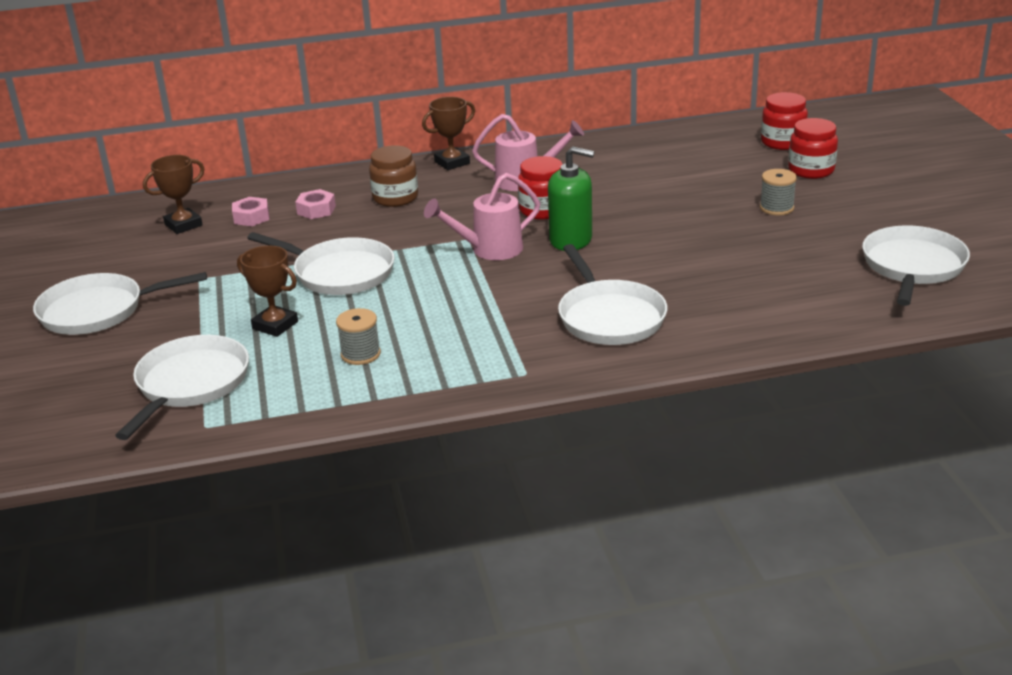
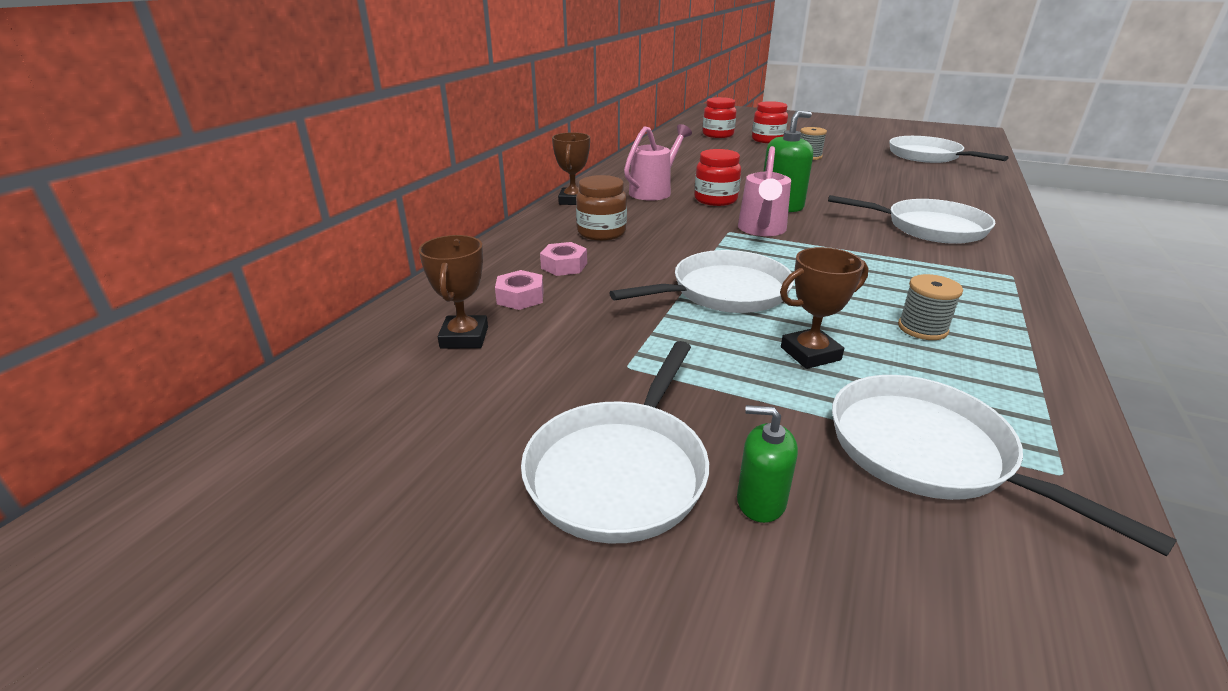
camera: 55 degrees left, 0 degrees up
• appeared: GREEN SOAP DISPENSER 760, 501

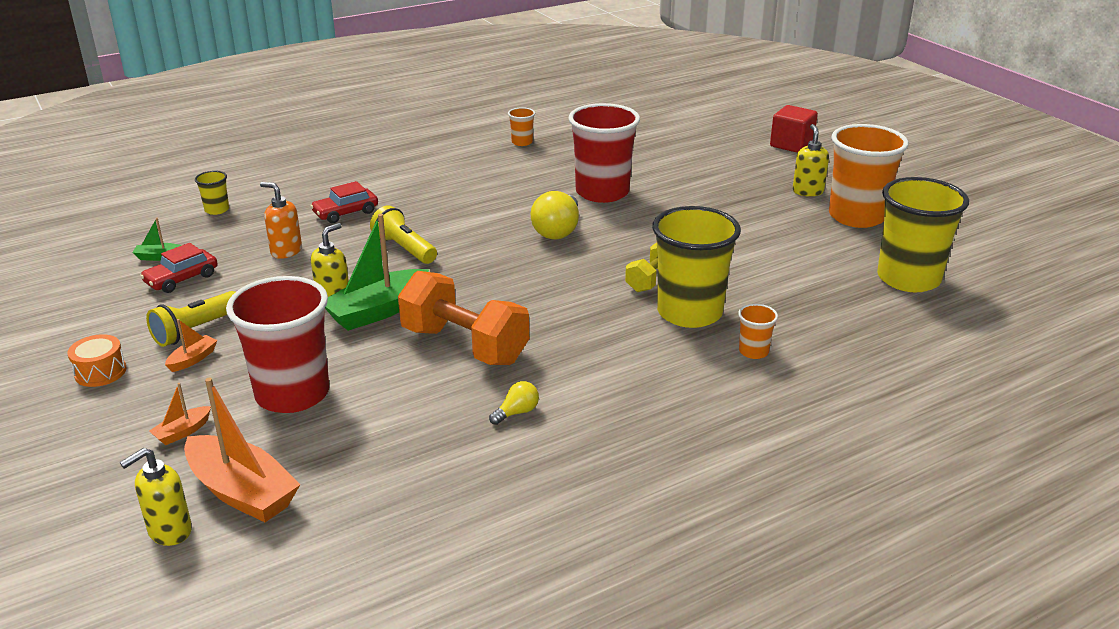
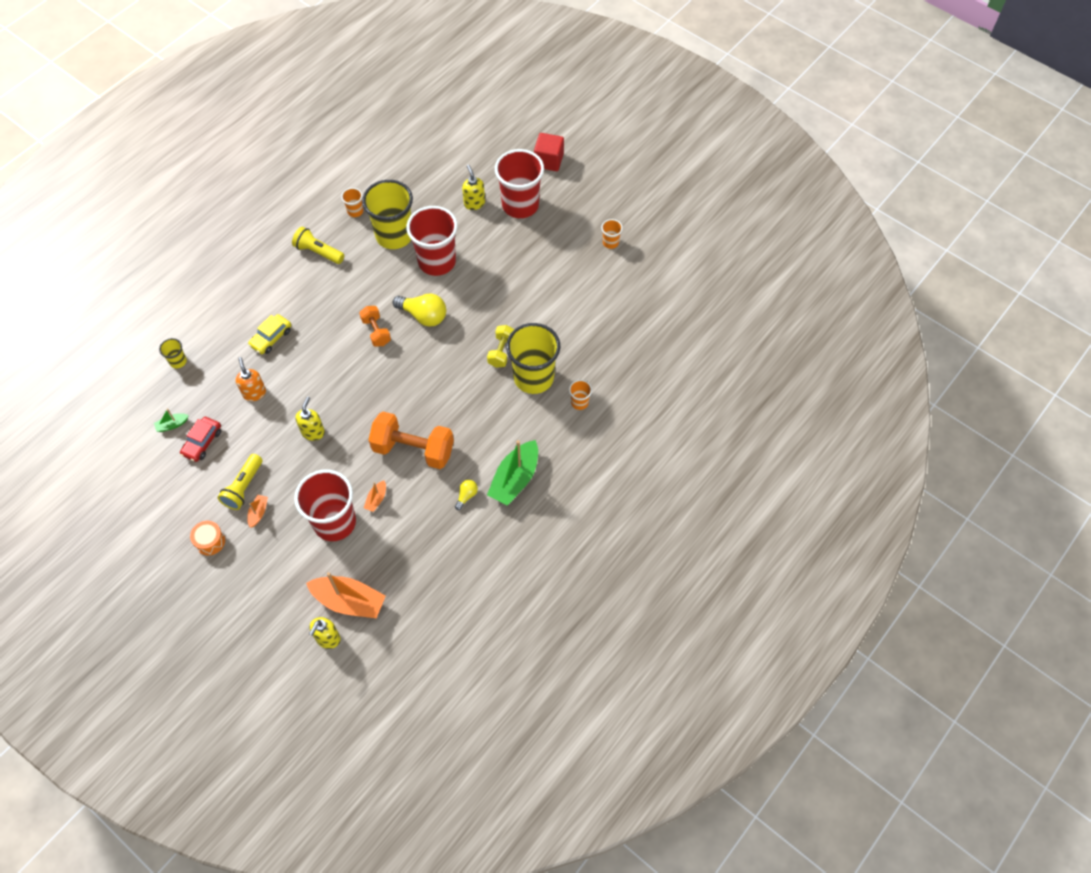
camera: 20 degrees left, 30 degrees up
• spun: ORANGE SOAP DISPENSER 286, 251 = 254, 393 60 degrees clockwise
• colour: RED CAR 345, 213 to YELLOW CAR 271, 338
• relocated: YELLOW FLASHLIGHT 404, 249 to 318, 252
• appeared: ORANGE DUMBBELL 376, 331
• relocated: YELLOW CUP 908, 279 to 394, 235
• relocated: ORANGE BOAT 182, 432 to 376, 499
• spun: YELLOW LIGHT BULB 558, 230 = 423, 316 60 degrees counterclockwise
• relocated: YELLOW SOAP DISPENSER 807, 191 to 474, 203
• relocated: GREEN BOAT 378, 311 to 515, 479
• appeared: RED CUP 520, 205
• size: ORANGE CUP 856, 217 = 610, 242 x0.43

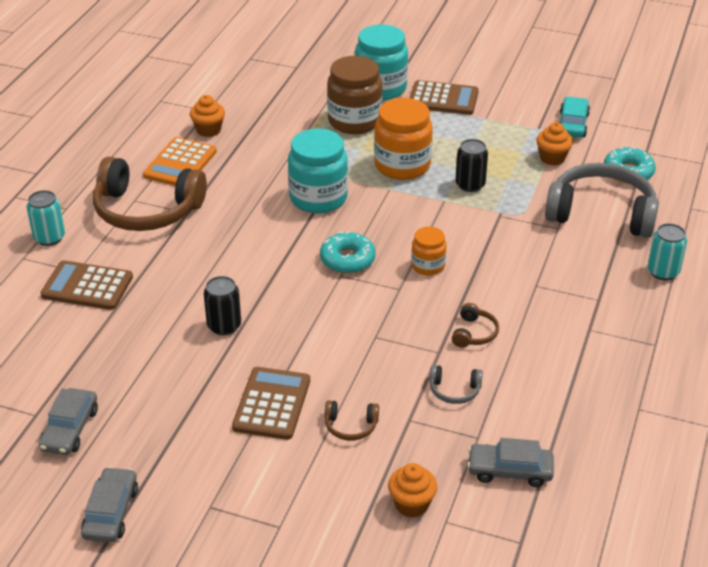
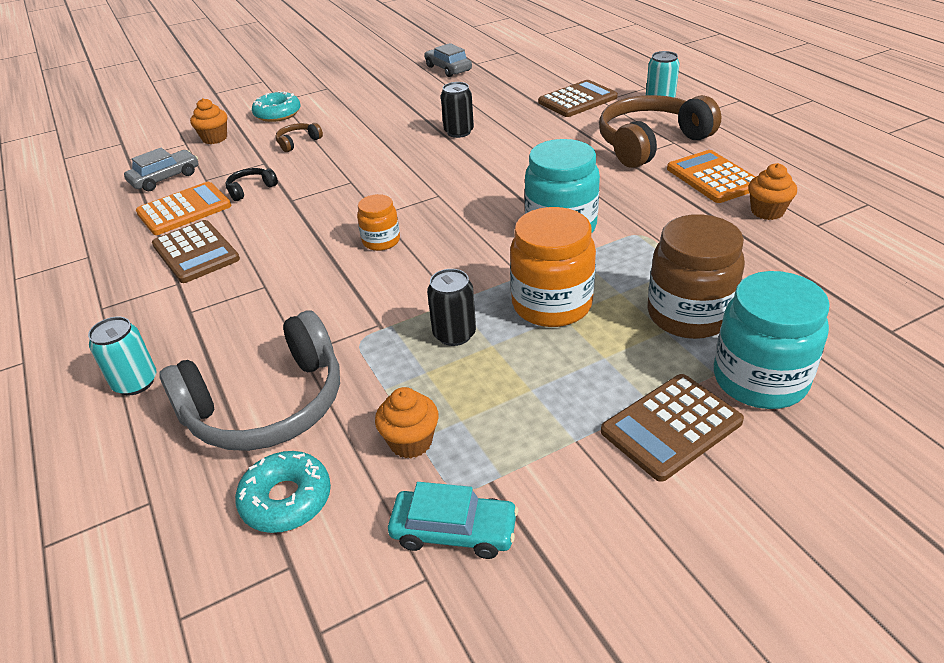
camera: 135 degrees right, 0 degrees up
• appeared: ORANGE CALCULATOR 184, 209
• relocated: BROWN CALCULATOR 272, 404 to 196, 252
• colour: GREY HEADPHONES 454, 390 to BLACK HEADPHONES 251, 189
• relocated: TURQUOISE DONUT 347, 259 to 277, 114
• spun: TURQUOISE CAR 572, 124 = 454, 531 45 degrees counterclockwise
• missing: GREY CAR 111, 512
• missing: BROWN HEADPHONES 474, 333

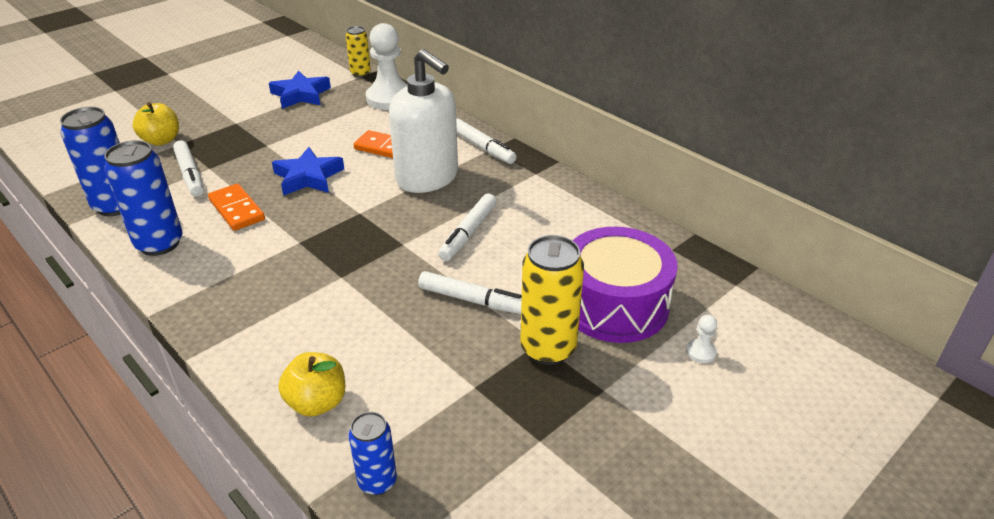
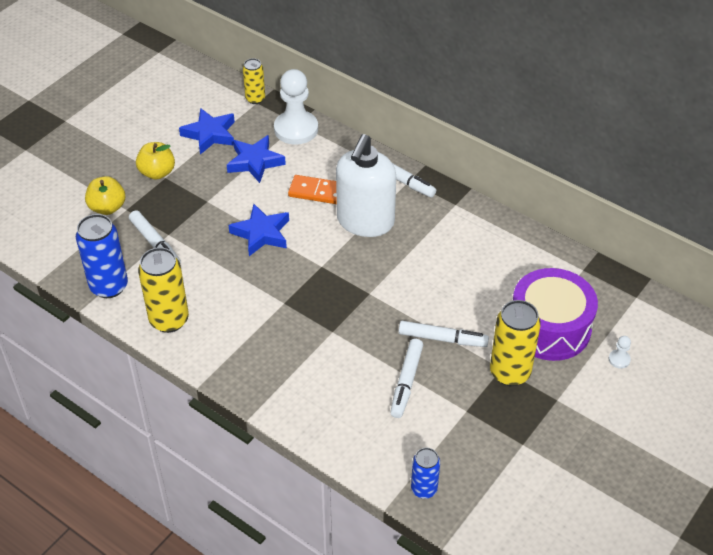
camera: 10 degrees left, 10 degrees up
• relocated: YELLOW APPLE 317, 402 to 157, 172
• colour: BLUE CAN 159, 244 to YELLOW CAN 169, 320
• appeared: BLUE STAR 255, 162
• spun: WHITE SOAP DISPENSER 427, 178 = 365, 221 75 degrees clockwise
• relocated: WHITE MARKER 468, 233 to 406, 382
• missing: ORANGE DOMINO 237, 210

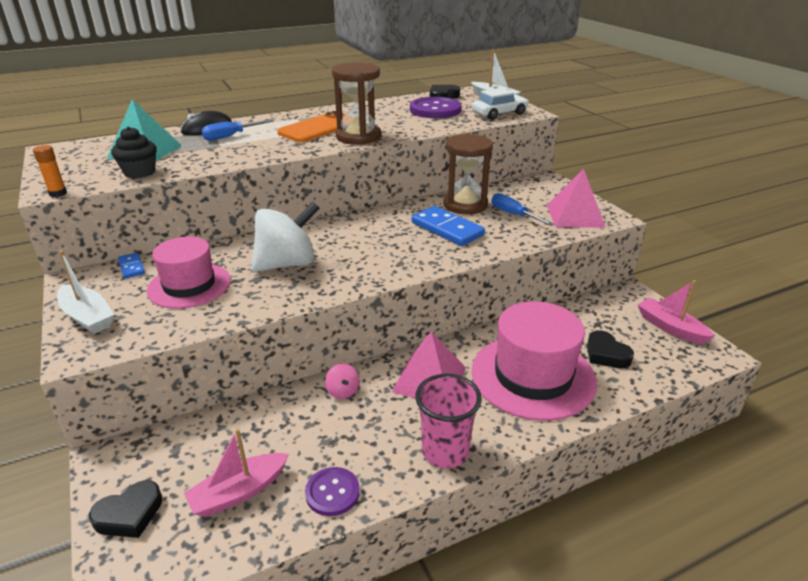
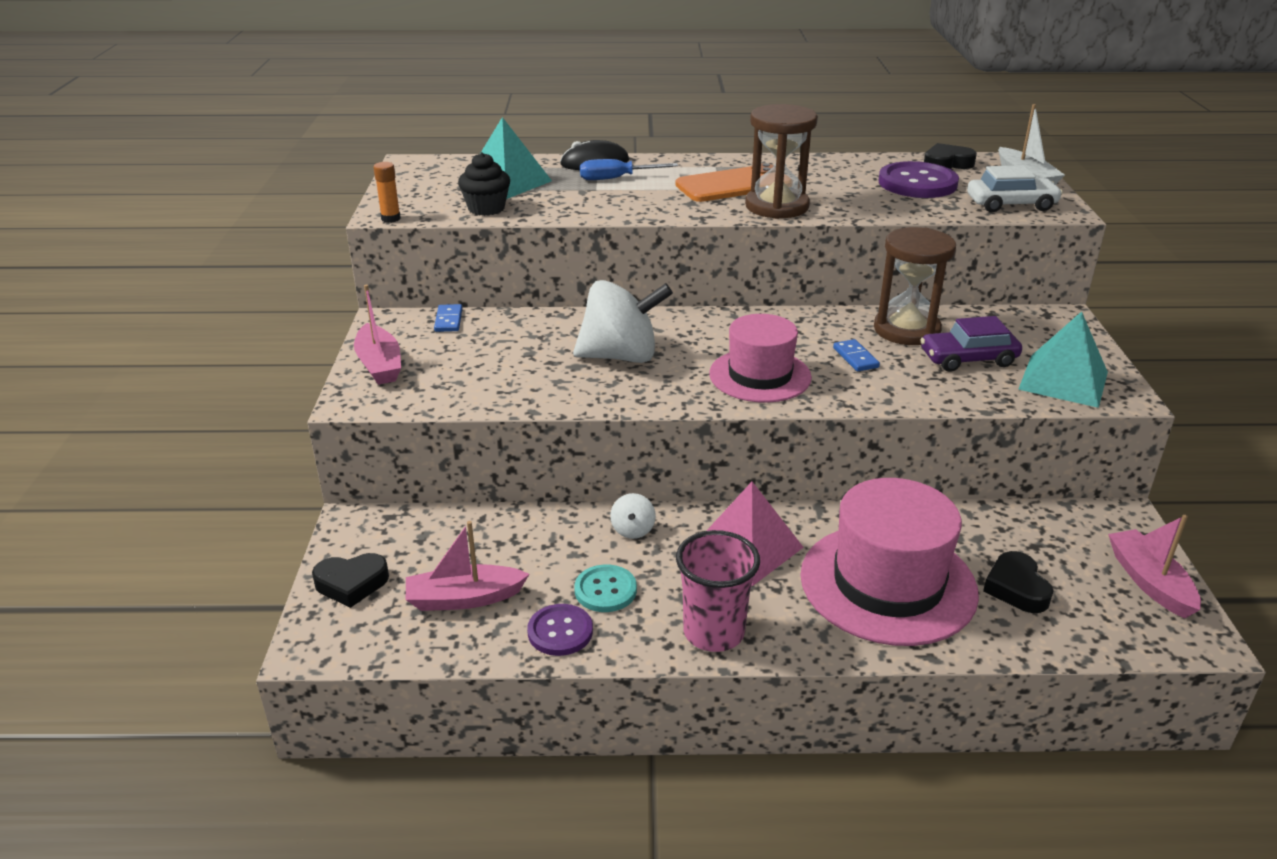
camera: 25 degrees right, 0 degrees up
• colour: WHITE BOAT 87, 317 to PINK BOAT 379, 365
• appeared: TURQUOISE BUTTON 605, 590
• colour: PINK SPINNING TOP 343, 391 to WHITE SPINNING TOP 633, 530
• relocated: PINK HAT 189, 285 to 760, 375
• size: BLUE DOMINO 447, 229 = 855, 358 x0.51
• exchanged: BLUE SCREWDRIVER 514, 215 to PURPLE CAR 968, 359
• colour: PINK PYRAMID 575, 216 to TURQUOISE PYRAMID 1063, 380

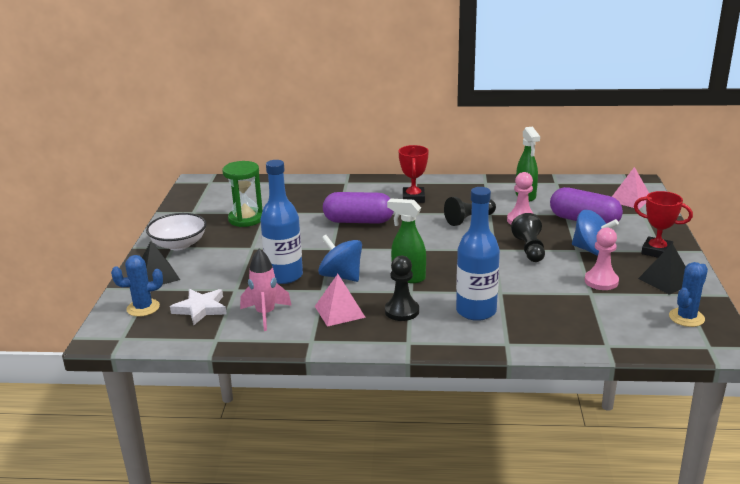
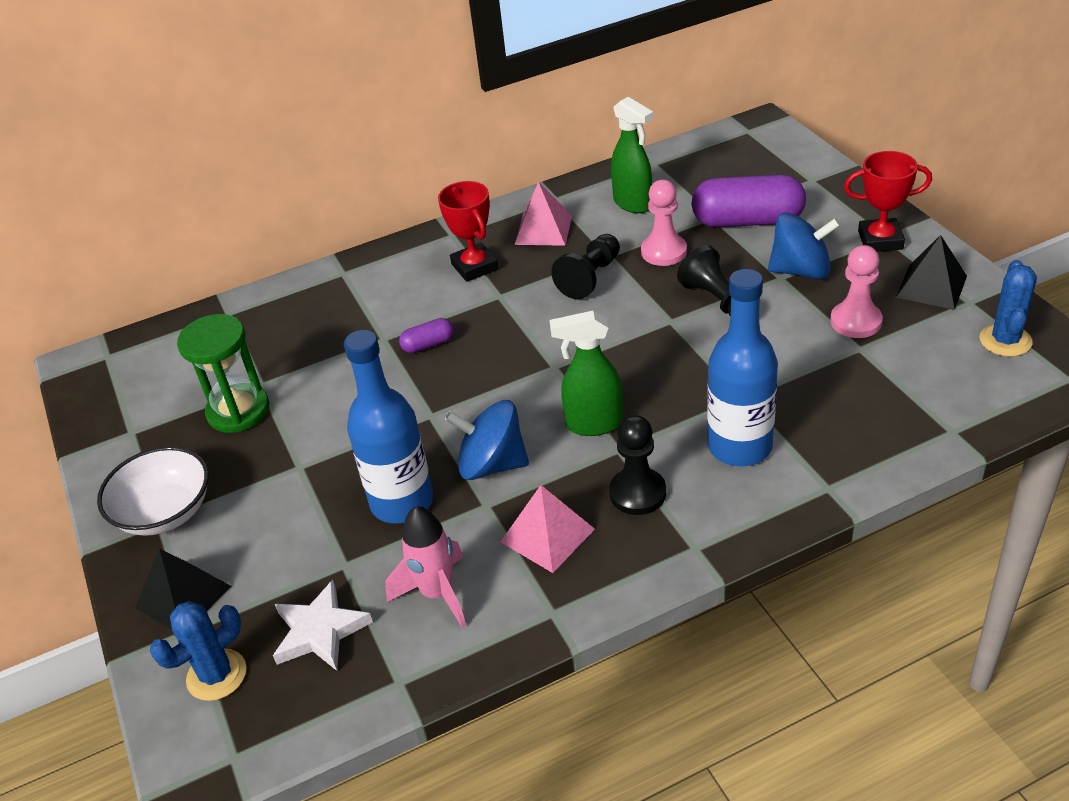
camera: 25 degrees left, 15 degrees up
• size: PURPLE CAPSULE 358, 221 = 428, 344 x0.47
• relocated: PINK PYRAMID 630, 199 to 543, 230

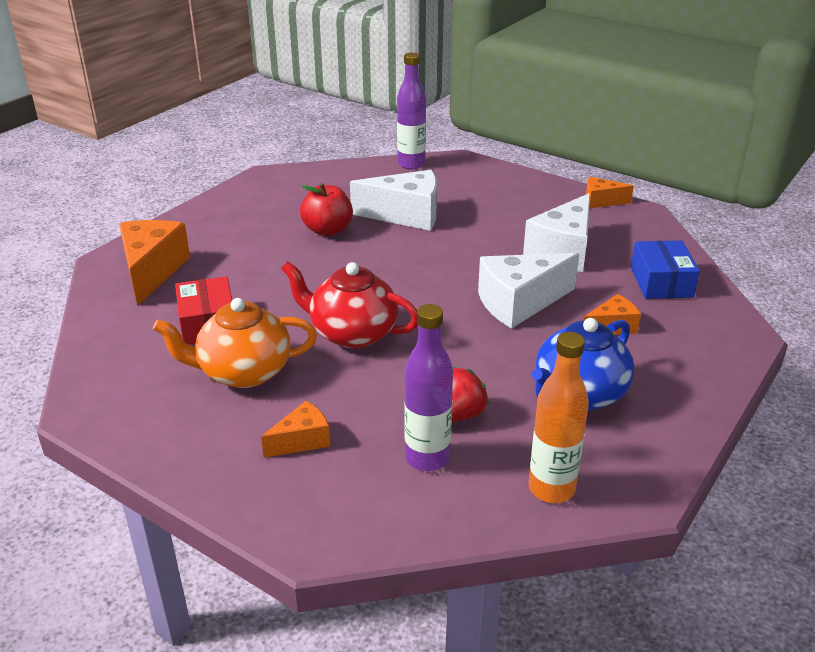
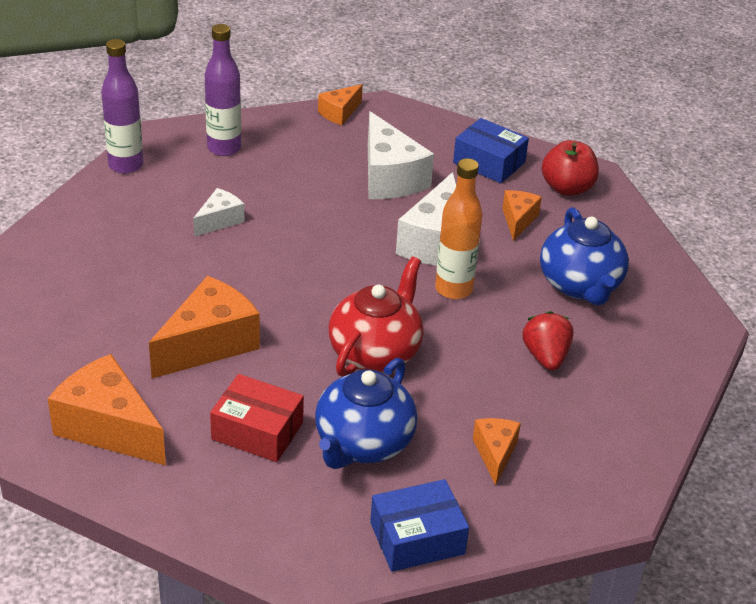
camera: 55 degrees left, 5 degrees up
• appeared: ORANGE CHEESE 209, 344
• size: WHITE CHEESE 406, 215 = 219, 221 x0.54
• relocated: PURPLE BOTTLE 427, 458 to 224, 148
• colour: ORANGE TEAPOT 243, 372 to BLUE TEAPOT 363, 444
• spun: RED TEAPOT 352, 333 = 375, 352 150 degrees clockwise
• appeared: BLUE BOX 417, 538
• relocated: ORANGE BOTTLE 551, 489 to 453, 289
• relocated: RED APPLE 327, 230 to 567, 188

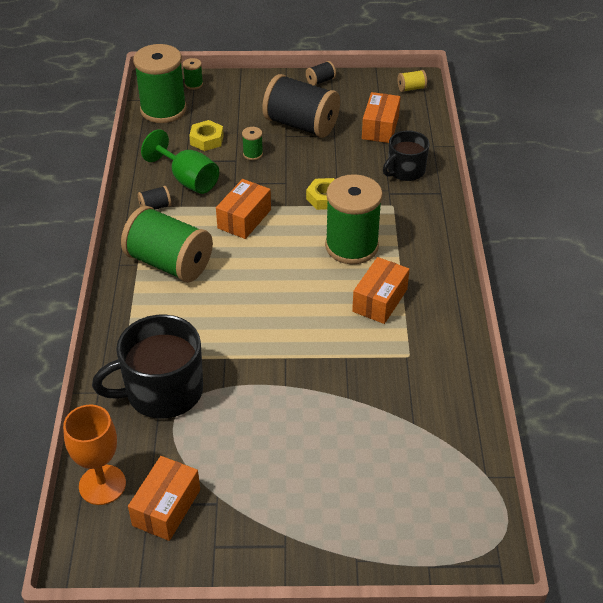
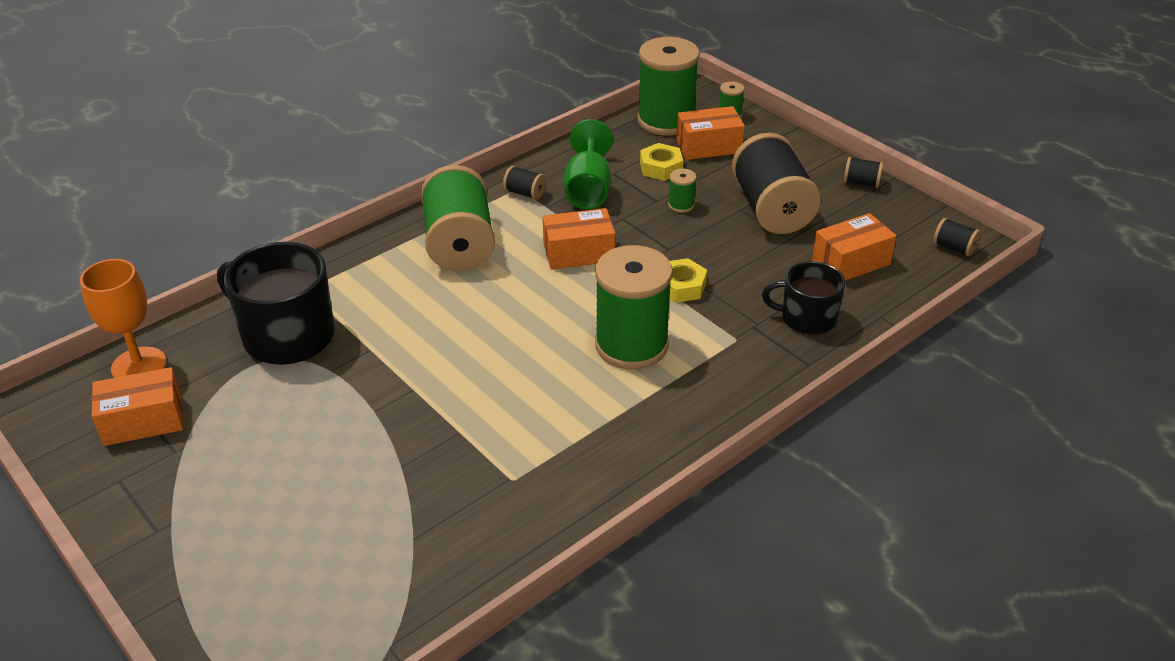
camera: 50 degrees right, 5 degrees down
• relocated: ORANGE BOX 380, 300 to 708, 146
• colour: YELLOW SPOOL 411, 88 to BLACK SPOOL 953, 247

